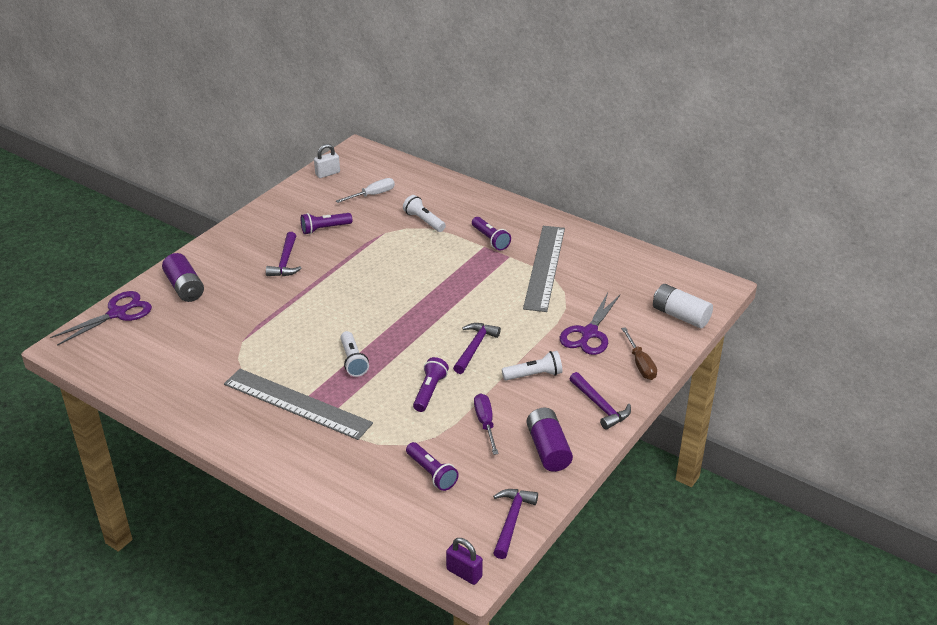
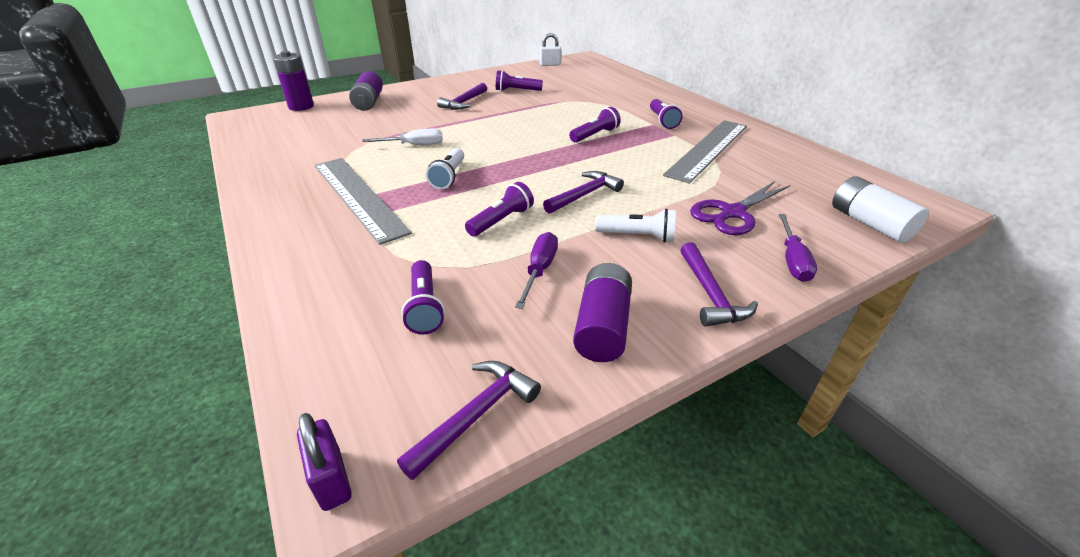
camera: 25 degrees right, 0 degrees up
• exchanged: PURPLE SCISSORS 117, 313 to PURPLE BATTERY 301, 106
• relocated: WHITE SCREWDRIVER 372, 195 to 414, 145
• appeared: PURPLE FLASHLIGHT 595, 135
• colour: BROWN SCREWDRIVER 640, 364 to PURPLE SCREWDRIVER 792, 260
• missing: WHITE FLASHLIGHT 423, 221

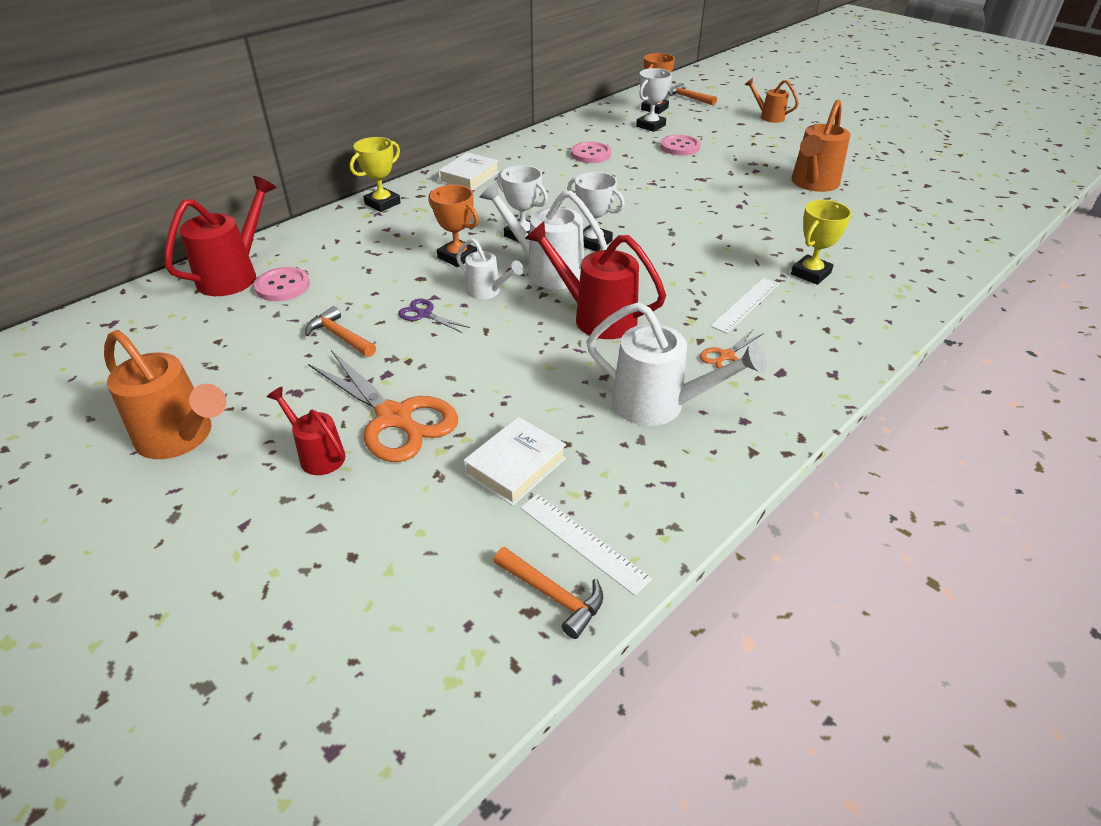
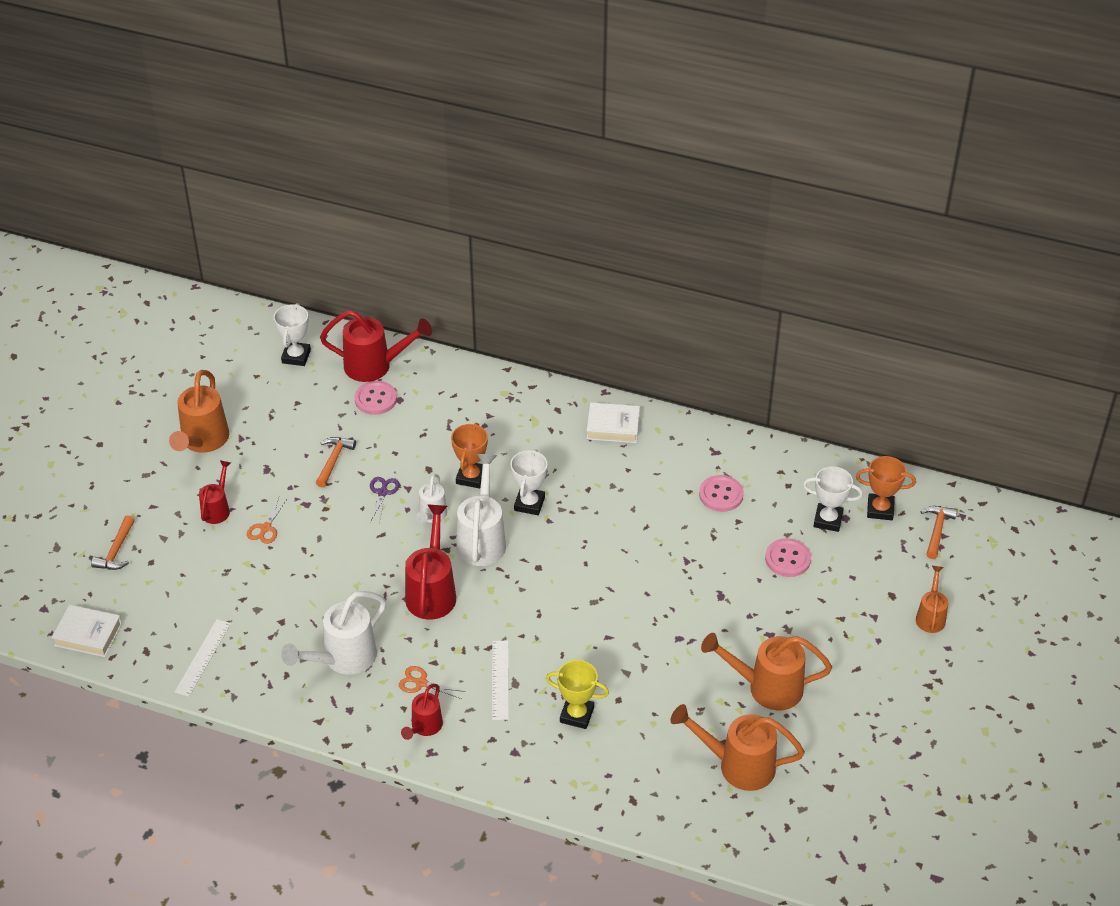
camera: 65 degrees right, 5 degrees up
• relocated: WHITE BOOK 515, 466 to 88, 634
• relocated: ORANGE HAMMER 553, 595 to 116, 551
• size: ORANGE SCISSORS 394, 418 = 266, 528 x0.47
• relocated: WHITE TROPHY 593, 242 to 296, 356
• spun: WHITE WATERING CAN 658, 405 = 343, 658 45 degrees clockwise
• appeared: RED WATERING CAN 424, 727
• spun: WHITE RULER 745, 305 = 500, 680 75 degrees clockwise
• appeared: ORANGE WATERING CAN 738, 765
• missing: YELLOW TROPHY 382, 203

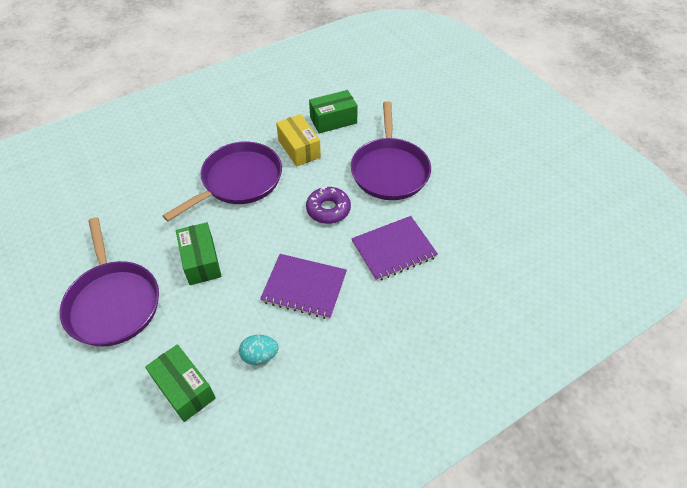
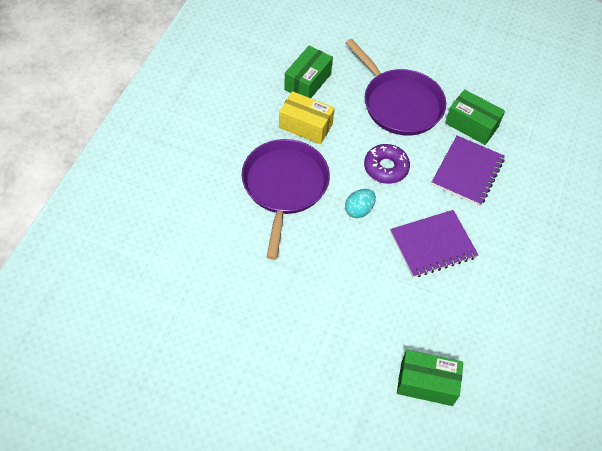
camera: 40 degrees left, 5 degrees up
• relocated: TURQUOISE EGG 260, 356 to 359, 210
• relocated: GREEN BOX 201, 261 to 471, 125
• missing: PURPLE PAN 113, 302

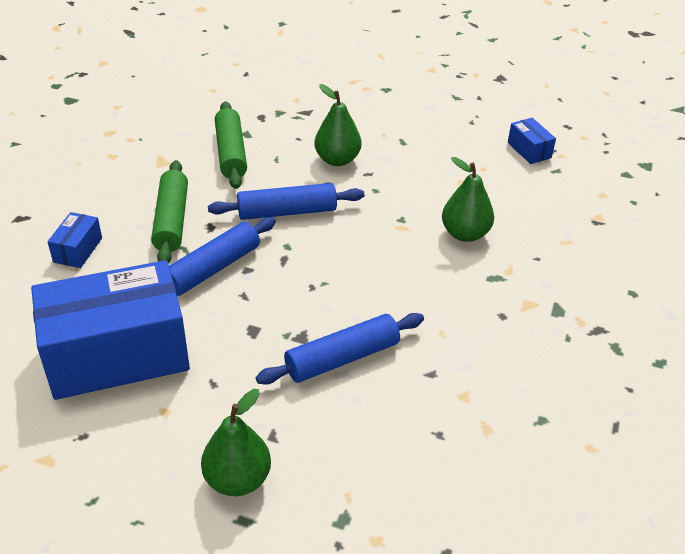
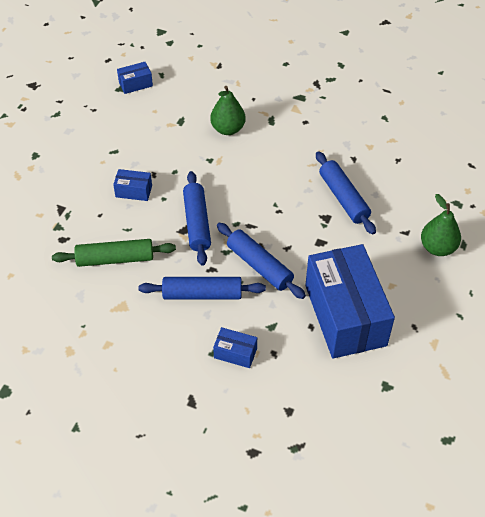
camera: 85 degrees left, 10 degrees up
• exchanged: GREEN PEAR 337, 160 to BLUE BOX 134, 191
• colour: GREEN ROLLING PIN 171, 220 to BLUE ROLLING PIN 202, 294

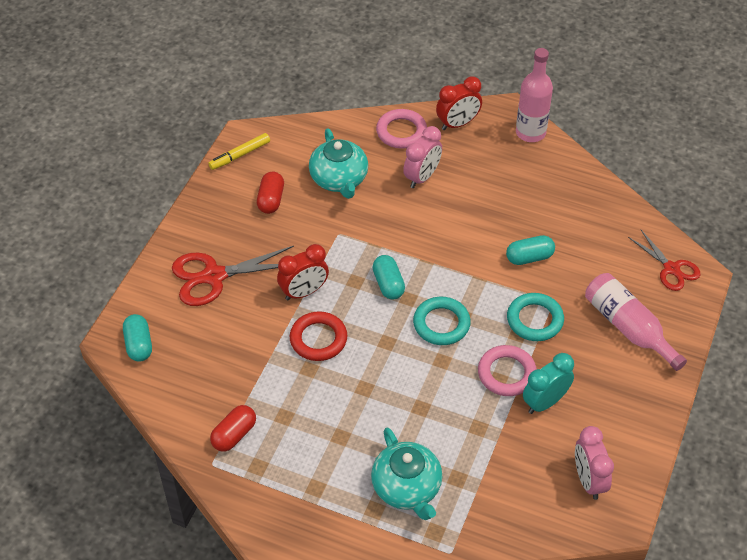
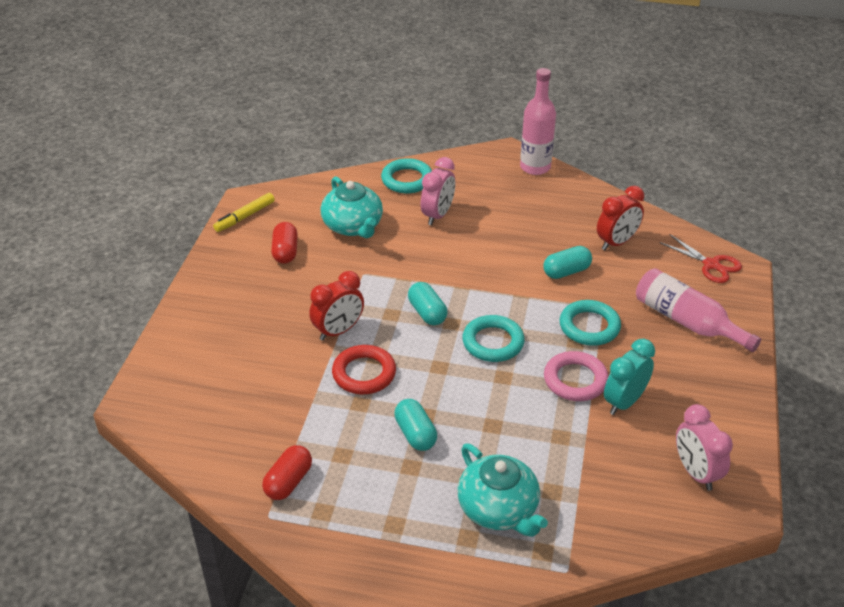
camera: 10 degrees left, 10 degrees down
• colour: PINK RING 401, 132 to TURQUOISE RING 407, 180
• relocated: TURQUOISE CAPSULE 139, 345 to 415, 434
• relocated: RED CLOCK 457, 124 to 616, 242
• missing: RED SCISSORS 214, 276

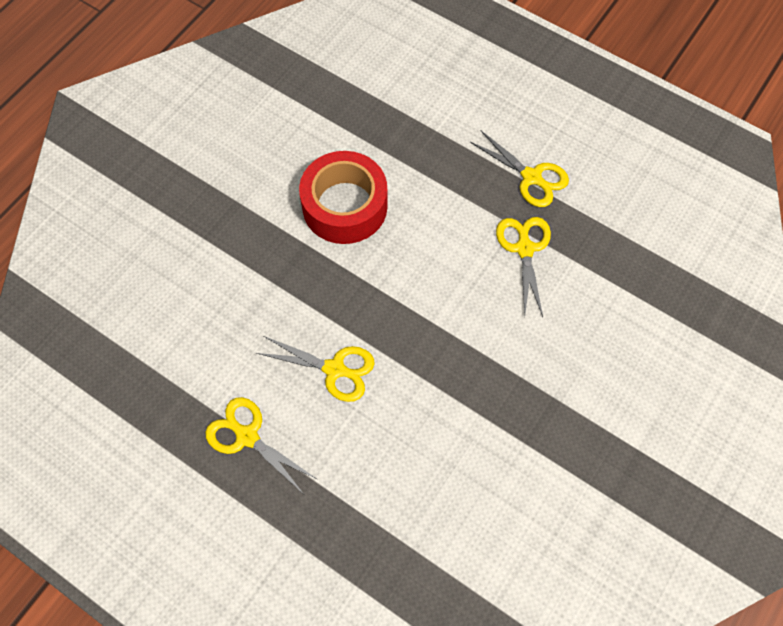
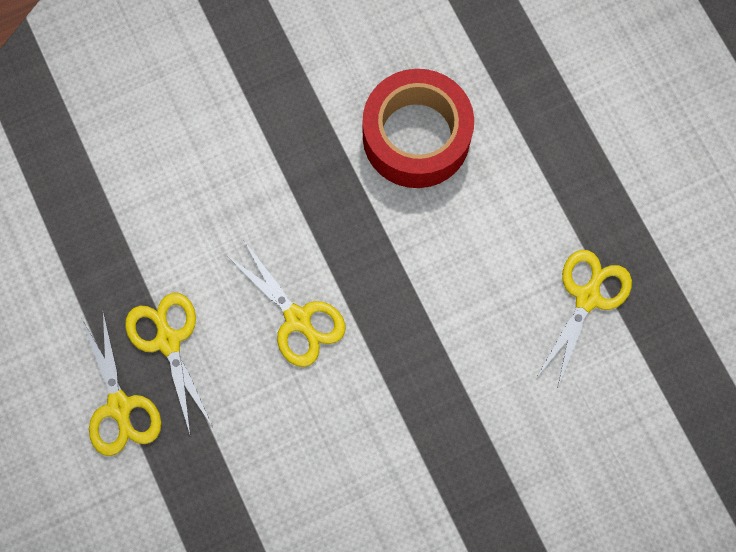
camera: 30 degrees right, 10 degrees up
• relocated: YELLOW SCISSORS 532, 177 to 120, 407

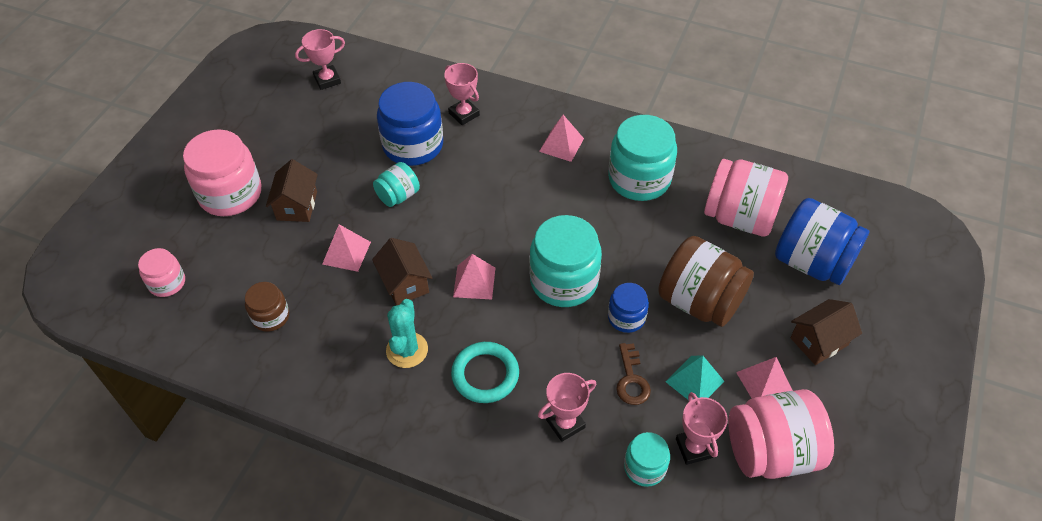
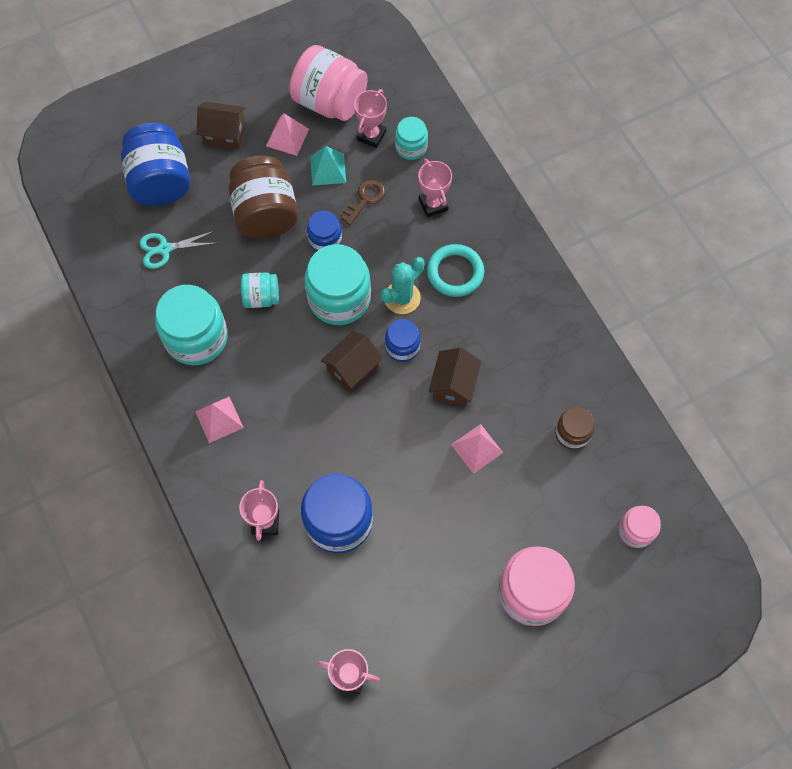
camera: 140 degrees left, 15 degrees up
• exchanged: PINK JAR 740, 217 to TURQUOISE SCISSORS 164, 249
• relocated: TURQUOISE JAR 398, 196 to 261, 297
• relocated: BROWN HOUSE 297, 206 to 352, 368
• relocated: TURQUOISE CACTUS 407, 350 to 402, 298
• exchanged: PINK PYRAMID 474, 282 to BLUE JAR 402, 347
• spun: PINK TROPHY 565, 424 = 433, 204 60 degrees clockwise

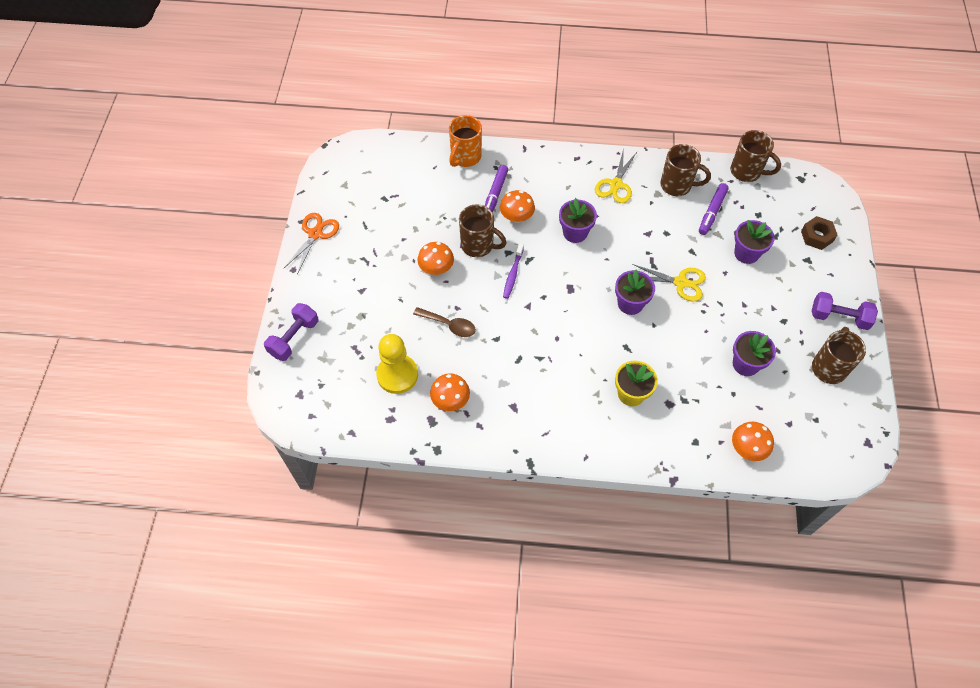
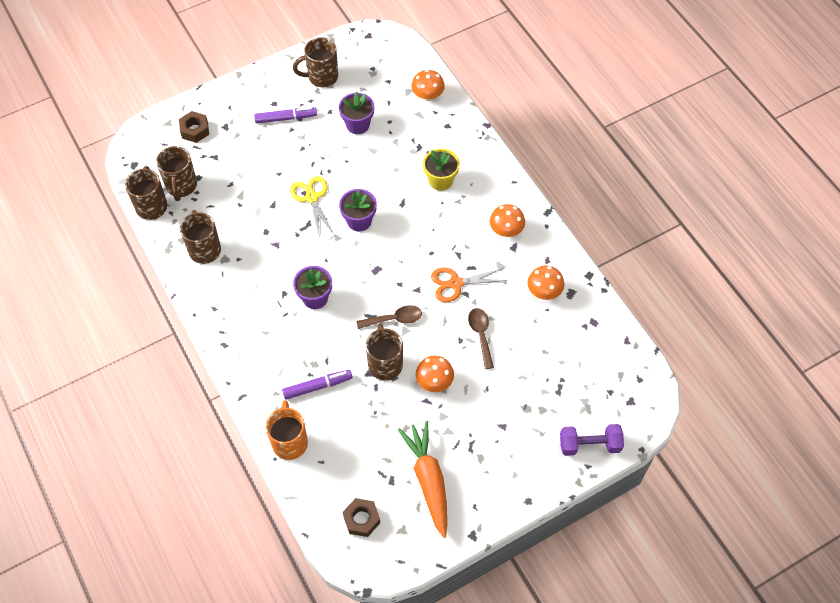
camera: 125 degrees left, 0 degrees up
• appeared: BROWN MUG 181, 186
• relocated: PURPLE MARKER 712, 212 to 286, 118
• spun: ORANGE MUG 465, 157 = 290, 441 90 degrees counterclockwise
• appeared: BROWN NUT 361, 519
• exchanged: PURPLE TOOTHBRUSH 513, 274 to BROWN SPOON 394, 319
• appeared: ORANGE CARROT 428, 479
• relocated: ORANGE SCISSORS 315, 234 to 455, 283
• relocated: ORANGE MUSHROOM 516, 217 to 506, 230
• missing: YELLOW PAWN 397, 375
• missing: YELLOW SCISSORS 616, 184
• missing: PURPLE FLOWER POT 746, 253
• missing: PURPLE DUMBBELL 839, 317

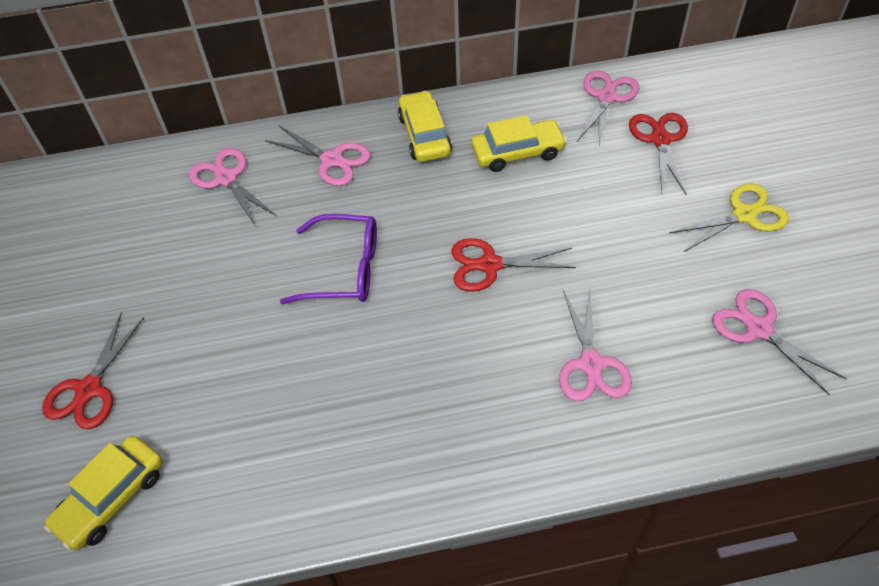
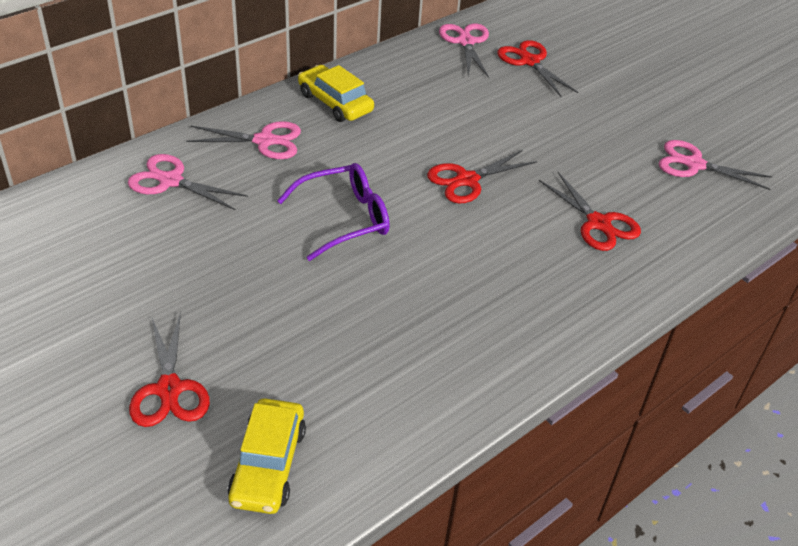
camera: 35 degrees left, 10 degrees down
• colour: PINK SCISSORS 591, 364 to RED SCISSORS 598, 223
• missing: YELLOW CAR 517, 152
• missing: YELLOW SCISSORS 744, 215

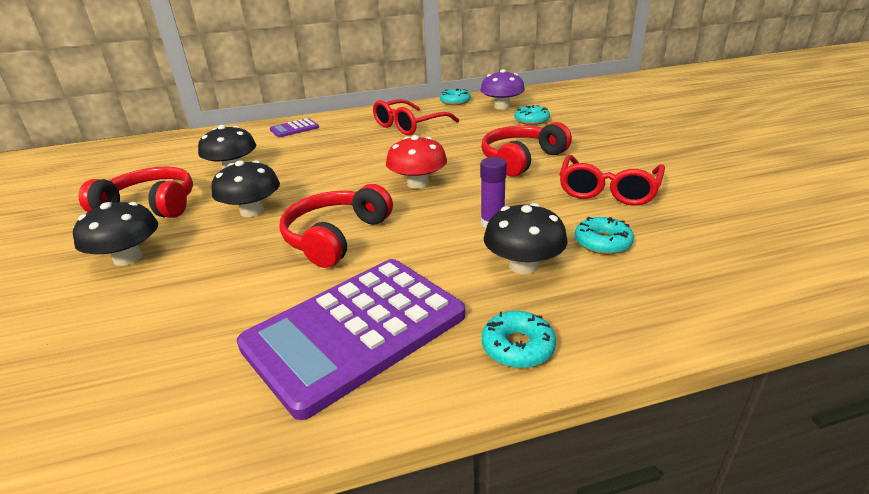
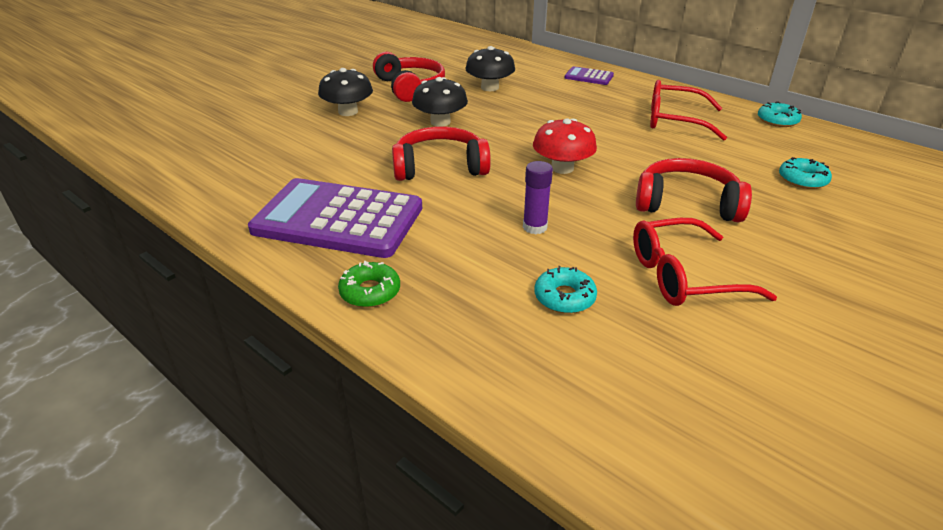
camera: 55 degrees right, 5 degrees up
• colour: TURQUOISE DONUT 517, 347 to GREEN DONUT 370, 292
• missing: PURPLE MUSHROOM 502, 107
• missing: BLACK MUSHROOM 523, 265

